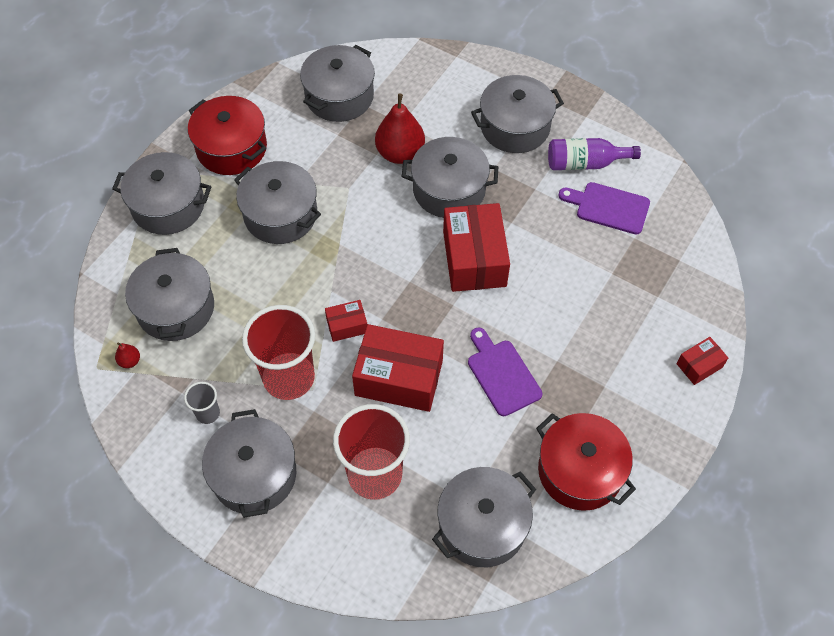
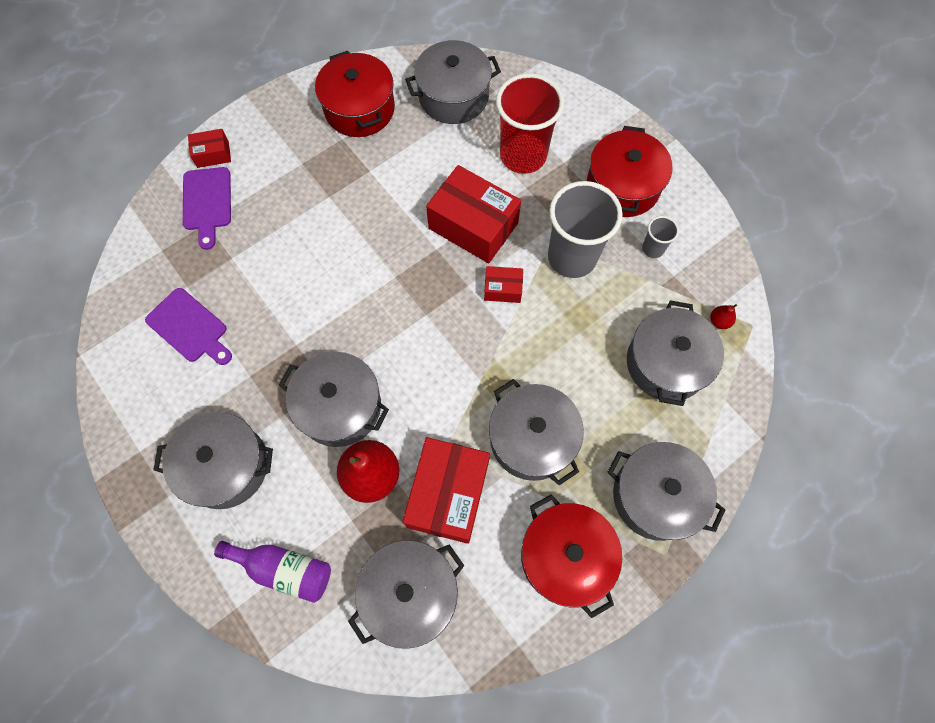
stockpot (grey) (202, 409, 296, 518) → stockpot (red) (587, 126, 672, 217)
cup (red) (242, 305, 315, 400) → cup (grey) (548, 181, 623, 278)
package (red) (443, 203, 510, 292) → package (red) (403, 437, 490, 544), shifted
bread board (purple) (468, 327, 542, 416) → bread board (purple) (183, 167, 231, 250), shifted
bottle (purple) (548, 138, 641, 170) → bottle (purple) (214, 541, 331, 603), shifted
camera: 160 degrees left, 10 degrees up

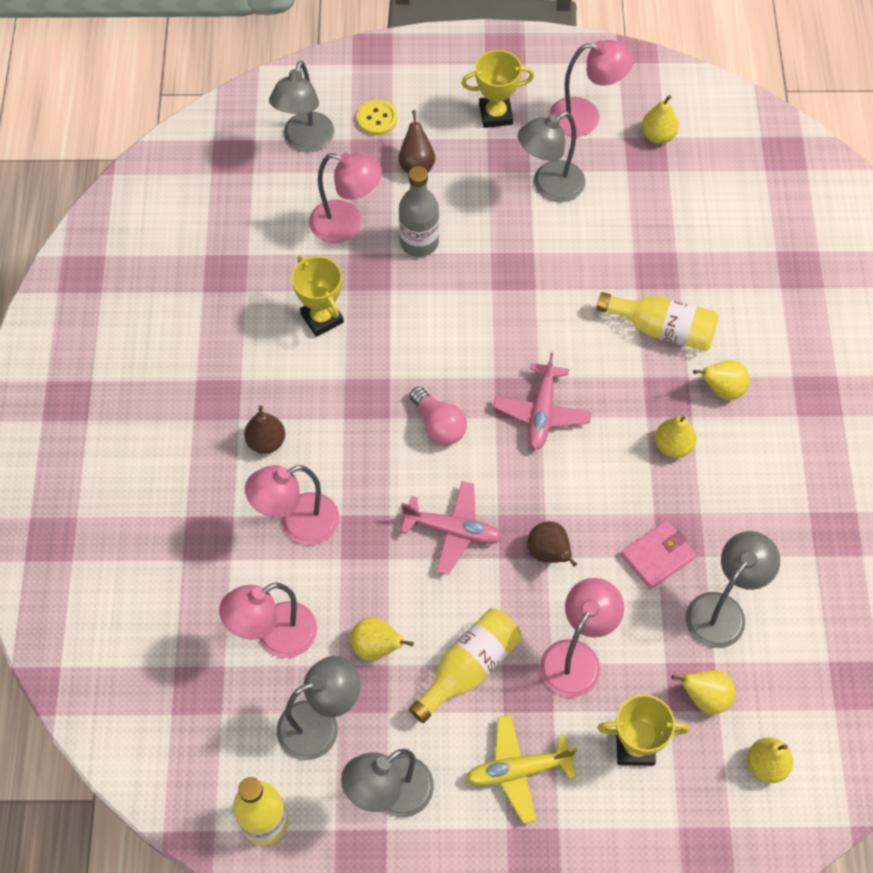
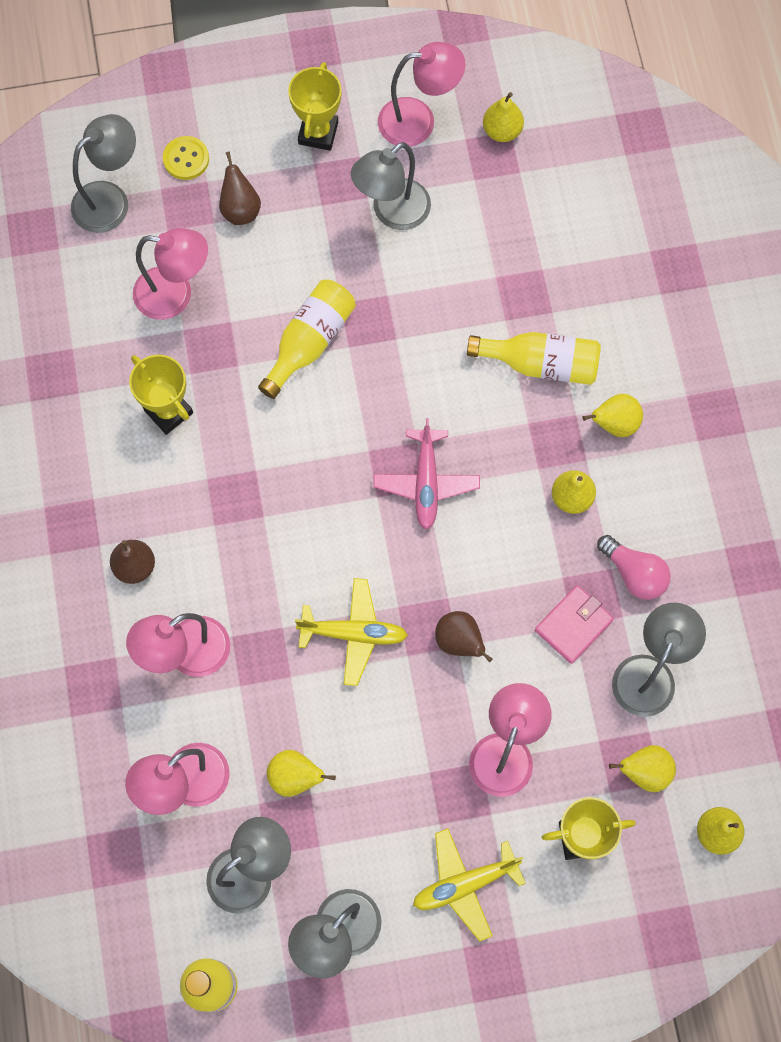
reading lamp (grey) (269, 61, 334, 152) → reading lamp (grey) (71, 114, 136, 233), 135 degrees counterclockwise
bottle (grey) (399, 166, 439, 257) → -
plane (rosy) (401, 481, 502, 575) → plane (golden) (295, 578, 408, 686)
bottle (golden) (409, 609, 522, 723) → bottle (golden) (258, 280, 356, 399), shifted
bulb (rosy) (410, 387, 467, 445) → bulb (rosy) (597, 535, 671, 600), shifted
award cup (golden) (462, 50, 534, 128) → award cup (golden) (288, 62, 342, 151), 60 degrees counterclockwise
camera: 10 degrees left, 10 degrees up

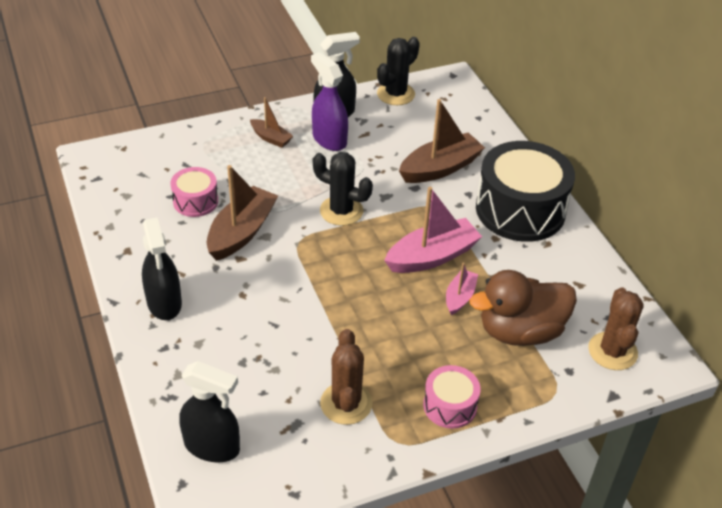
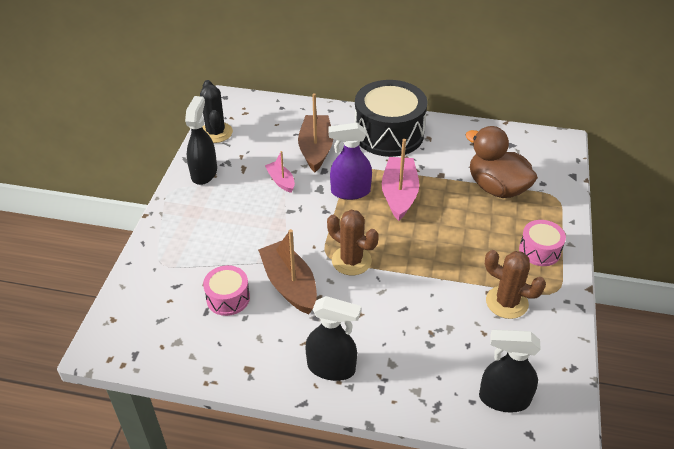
sprayer (jet-black) (179, 361, 240, 462) → sprayer (jet-black) (479, 330, 541, 412), 135 degrees counterclockwise
sailboat (russet) (250, 97, 293, 148) → -
sprayer (purple) (311, 52, 348, 151) → sprayer (purple) (328, 123, 372, 200), shifted
prickly plant (jet-black) (313, 152, 373, 226) → -
sailboat (rosy) (446, 263, 478, 315) → sailboat (rosy) (265, 151, 295, 193), shifted
duck (russet) (469, 270, 577, 346) → duck (russet) (465, 126, 538, 198), 120 degrees clockwise
prickly plant (russet) (588, 287, 644, 370) → prickly plant (russet) (327, 210, 379, 275), shifted
camera: 55 degrees left, 0 degrees up

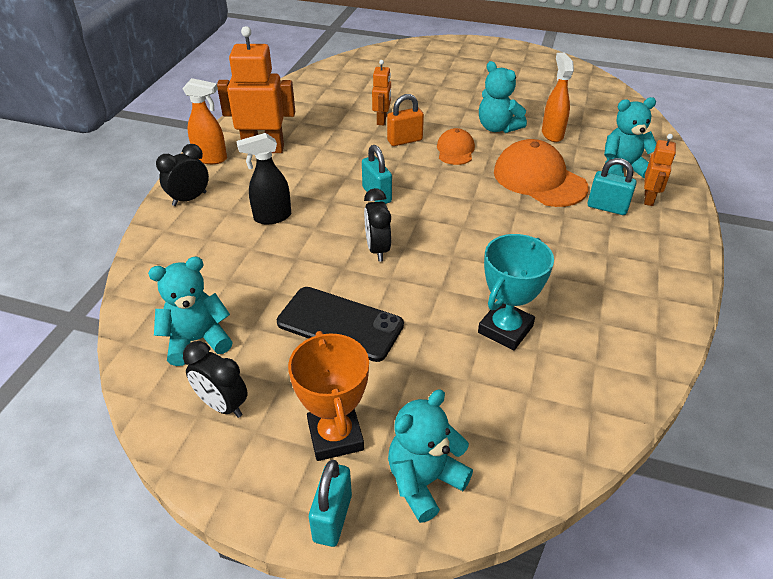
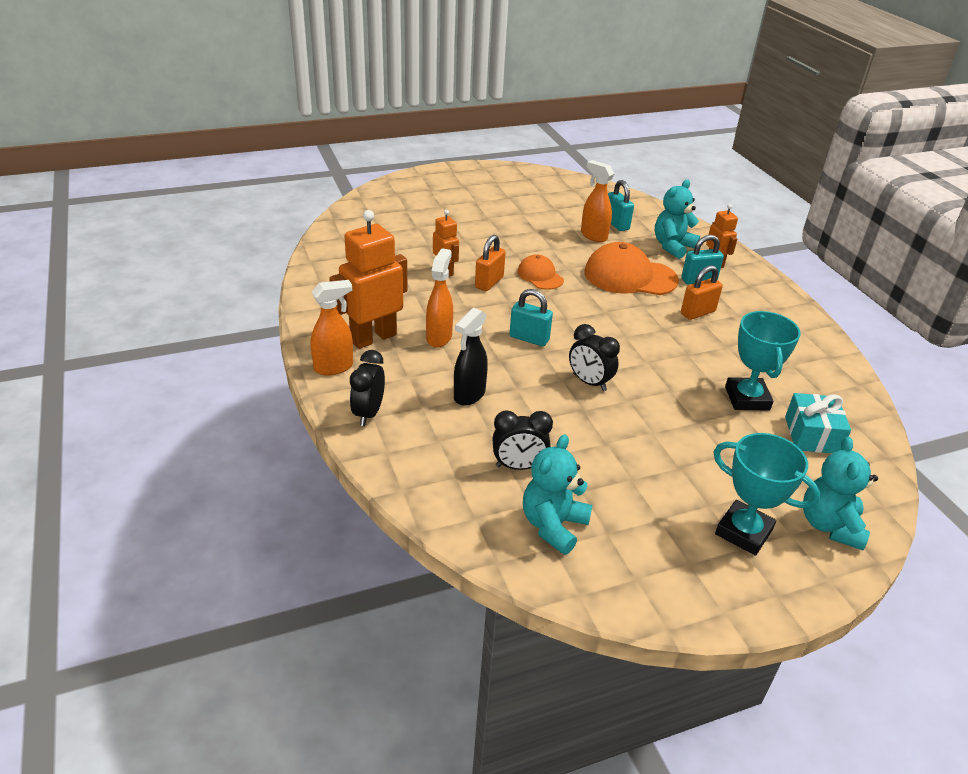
bedside clock (jet-black) (183, 341, 248, 418) → bedside clock (jet-black) (492, 411, 553, 470), shifted
smartphone (jet-black) (277, 287, 404, 362) → -
award cup (orange) (288, 331, 369, 461) → award cup (aqua) (714, 433, 820, 556)
padlock (aqua) (309, 460, 352, 547) → padlock (aqua) (608, 180, 634, 231), shifted
stuffed bear (aqua) (479, 61, 527, 133) → -
- → sprayer (orange) (426, 248, 453, 348)
- → padlock (orange) (681, 265, 723, 320)
- → present (aqua) (785, 393, 851, 453)
camera: 40 degrees left, 5 degrees down

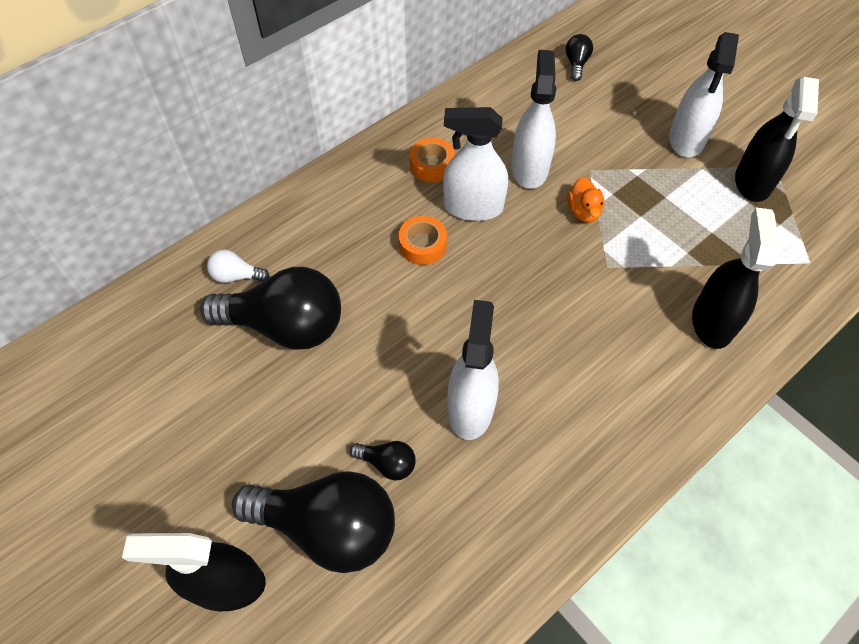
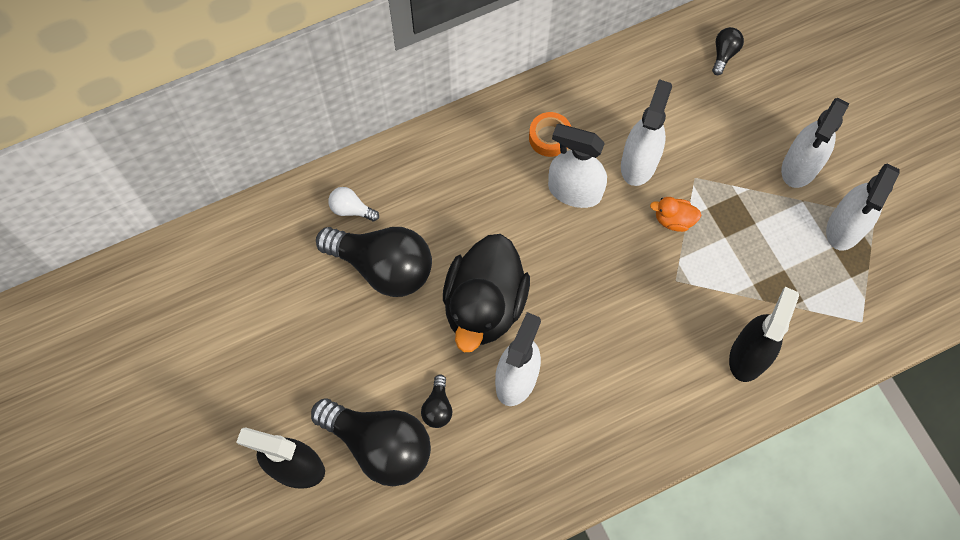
bulb (jet-black) (350, 441, 416, 481) → bulb (jet-black) (421, 375, 452, 428), 60 degrees clockwise
sticky tape (orange) (399, 216, 447, 265) → -
duck (orange) (567, 177, 604, 222) → duck (orange) (650, 197, 701, 232), 90 degrees clockwise
sprayer (jet-black) (735, 77, 819, 202) → sprayer (white) (826, 163, 900, 250)
- → duck (jet-black) (443, 234, 530, 352)
camera: 15 degrees right, 10 degrees up

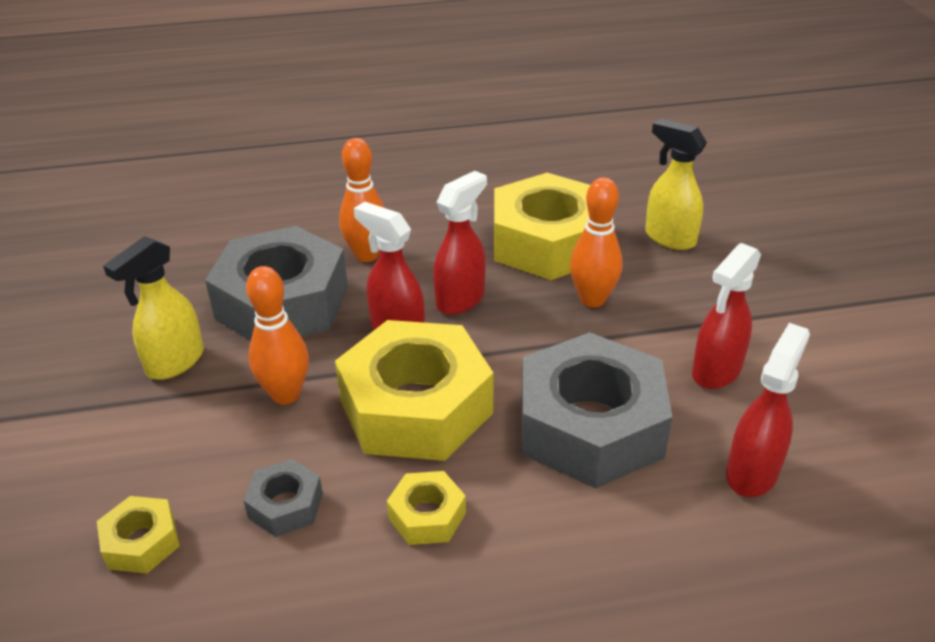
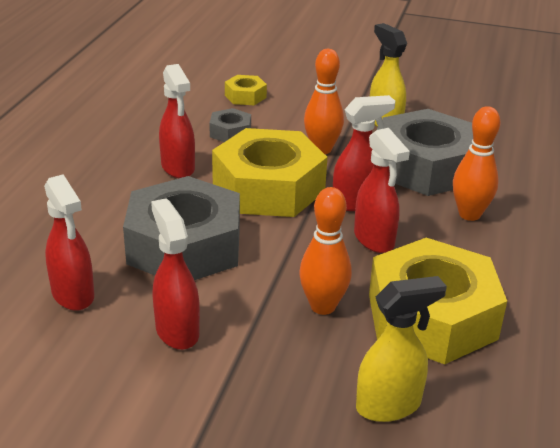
hexagon nut (golden) (387, 471, 466, 545) → sprayer (red) (159, 64, 195, 178)
camera: 115 degrees right, 5 degrees down

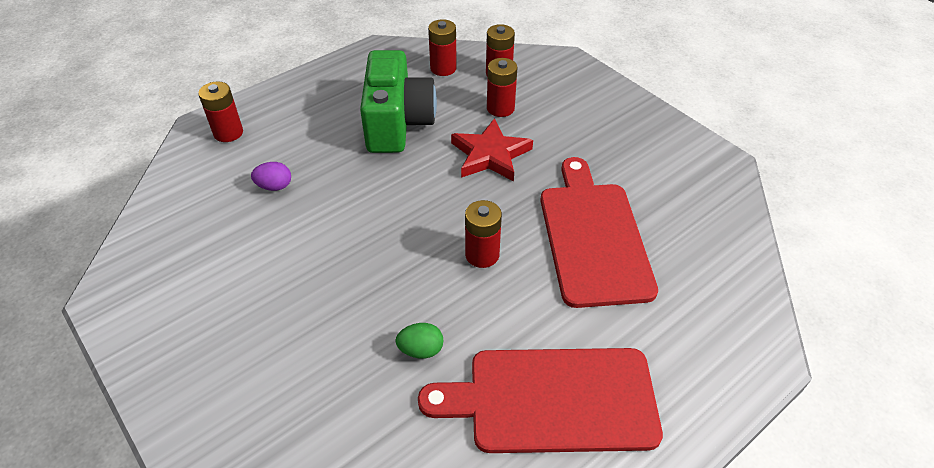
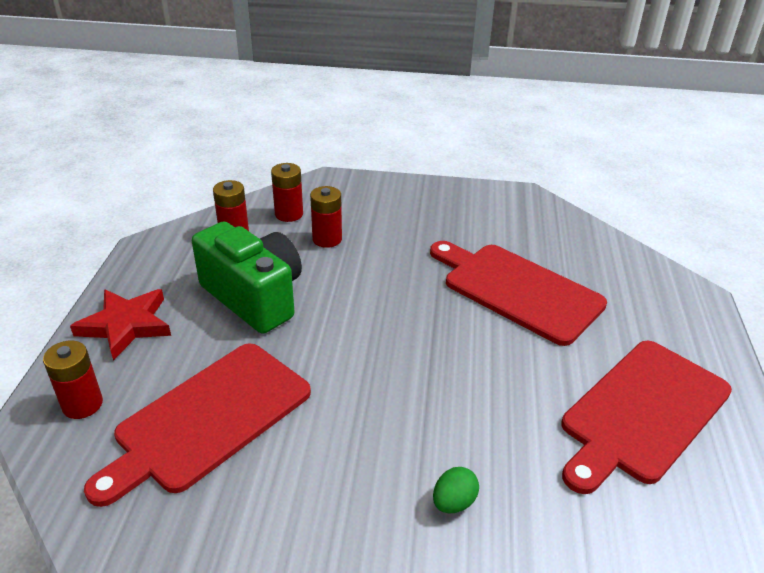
egg shape (purple) (251, 162, 291, 191) → bread board (red) (84, 343, 311, 507)
egg shape (emerald) (395, 323, 444, 359) → egg shape (emerald) (433, 467, 479, 513), shifted
star (red) (451, 118, 533, 181) → star (red) (70, 289, 171, 361), shifted
power cell (red) (465, 200, 502, 268) → -
camera: 45 degrees left, 10 degrees down

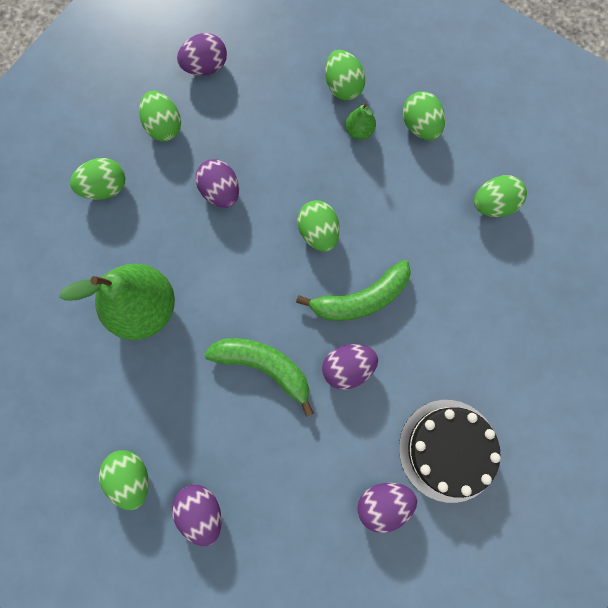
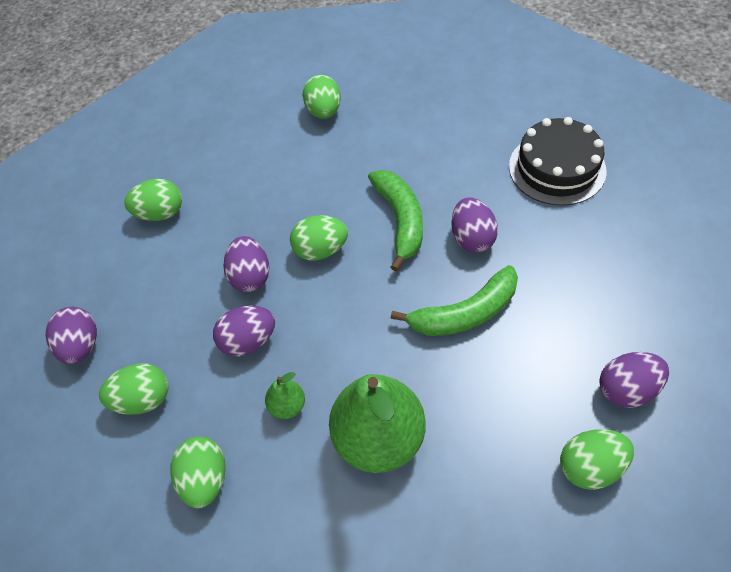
toy banana (emerald) (204, 338, 314, 417) → toy banana (emerald) (391, 265, 518, 336), 150 degrees counterclockwise
pear fruit (emerald) (346, 104, 376, 140) → pear fruit (emerald) (265, 372, 305, 419), shifted
egg shape (purple) (357, 483, 417, 533) → egg shape (purple) (223, 236, 269, 292), shifted
egg shape (emerald) (402, 91, 445, 140) → -
camera: 75 degrees left, 20 degrees down

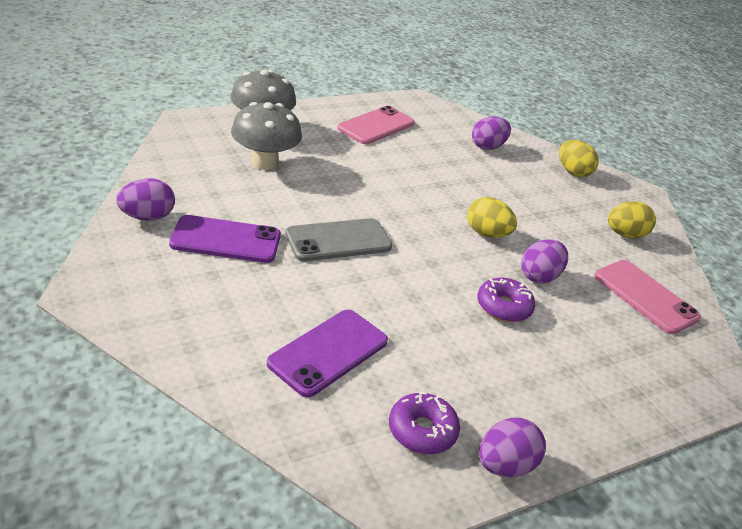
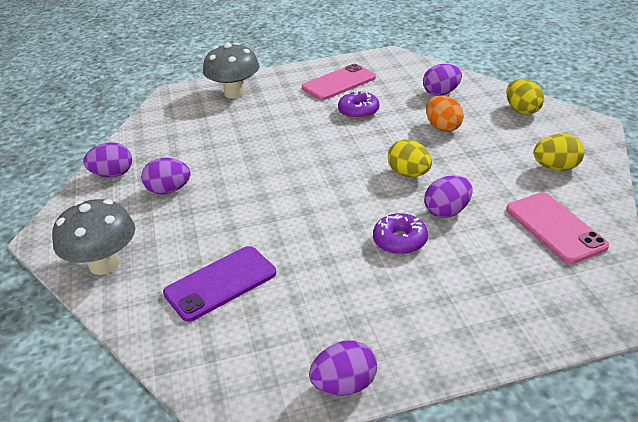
smartphone (purple) (169, 215, 281, 263) → egg shape (purple) (141, 158, 191, 195)
fungus (grey) (231, 102, 302, 170) → fungus (grey) (52, 199, 135, 275), shifted
smartphone (grey) (285, 218, 392, 261) → -
donut (purple) (389, 392, 460, 454) → donut (purple) (338, 91, 379, 119), shifted
- → egg shape (orange) (426, 95, 464, 132)
camera: 20 degrees right, 0 degrees up

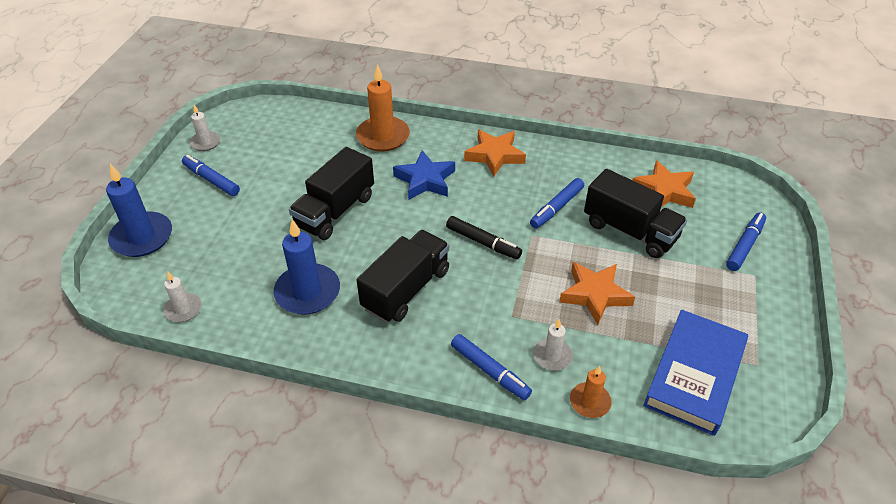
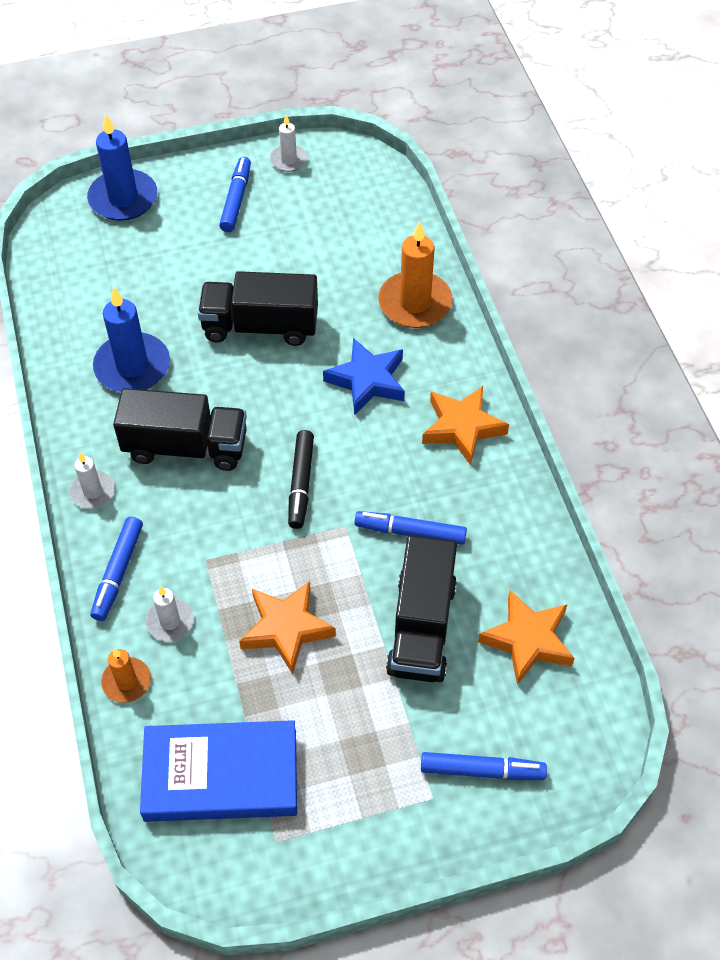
pillar candle (white) (163, 271, 202, 322) → pillar candle (white) (69, 452, 115, 509), shifted
camera: 60 degrees right, 10 degrees up

